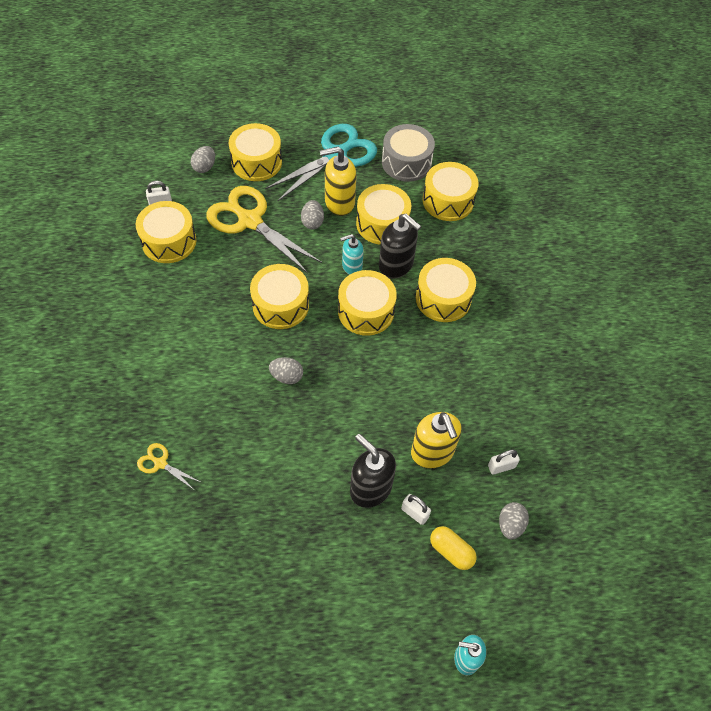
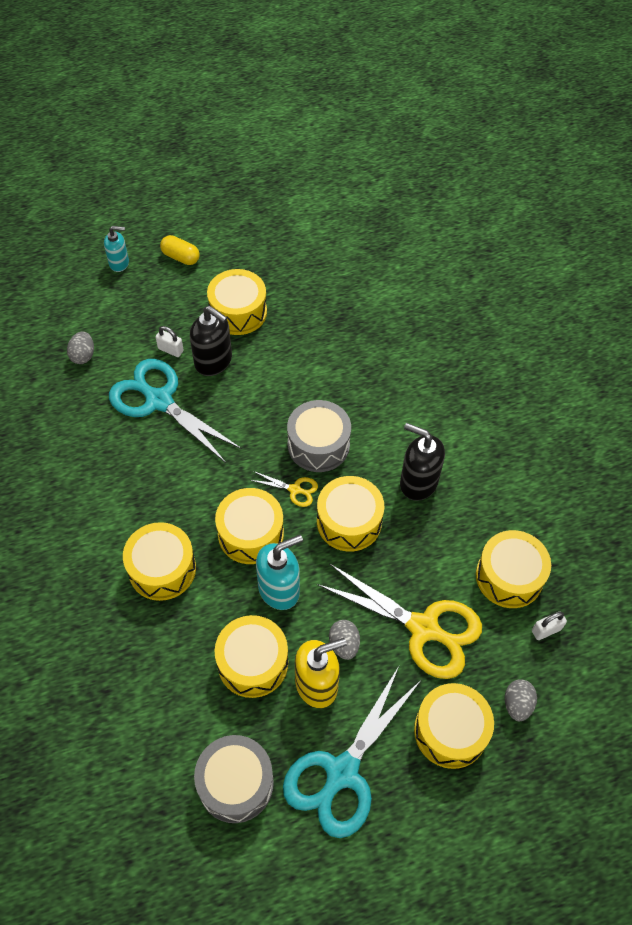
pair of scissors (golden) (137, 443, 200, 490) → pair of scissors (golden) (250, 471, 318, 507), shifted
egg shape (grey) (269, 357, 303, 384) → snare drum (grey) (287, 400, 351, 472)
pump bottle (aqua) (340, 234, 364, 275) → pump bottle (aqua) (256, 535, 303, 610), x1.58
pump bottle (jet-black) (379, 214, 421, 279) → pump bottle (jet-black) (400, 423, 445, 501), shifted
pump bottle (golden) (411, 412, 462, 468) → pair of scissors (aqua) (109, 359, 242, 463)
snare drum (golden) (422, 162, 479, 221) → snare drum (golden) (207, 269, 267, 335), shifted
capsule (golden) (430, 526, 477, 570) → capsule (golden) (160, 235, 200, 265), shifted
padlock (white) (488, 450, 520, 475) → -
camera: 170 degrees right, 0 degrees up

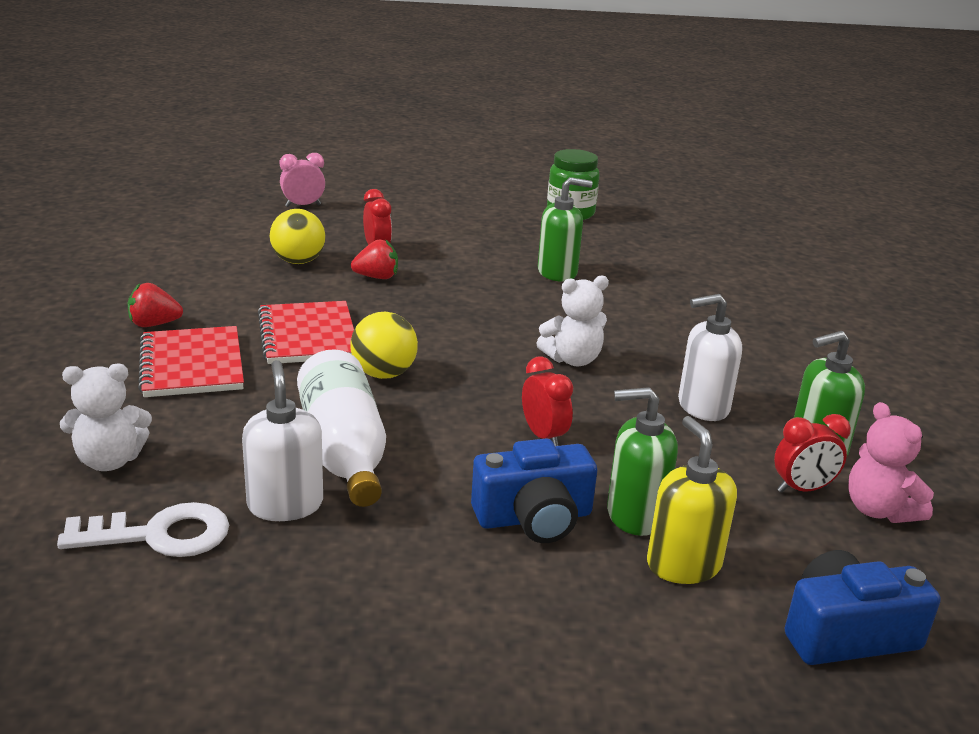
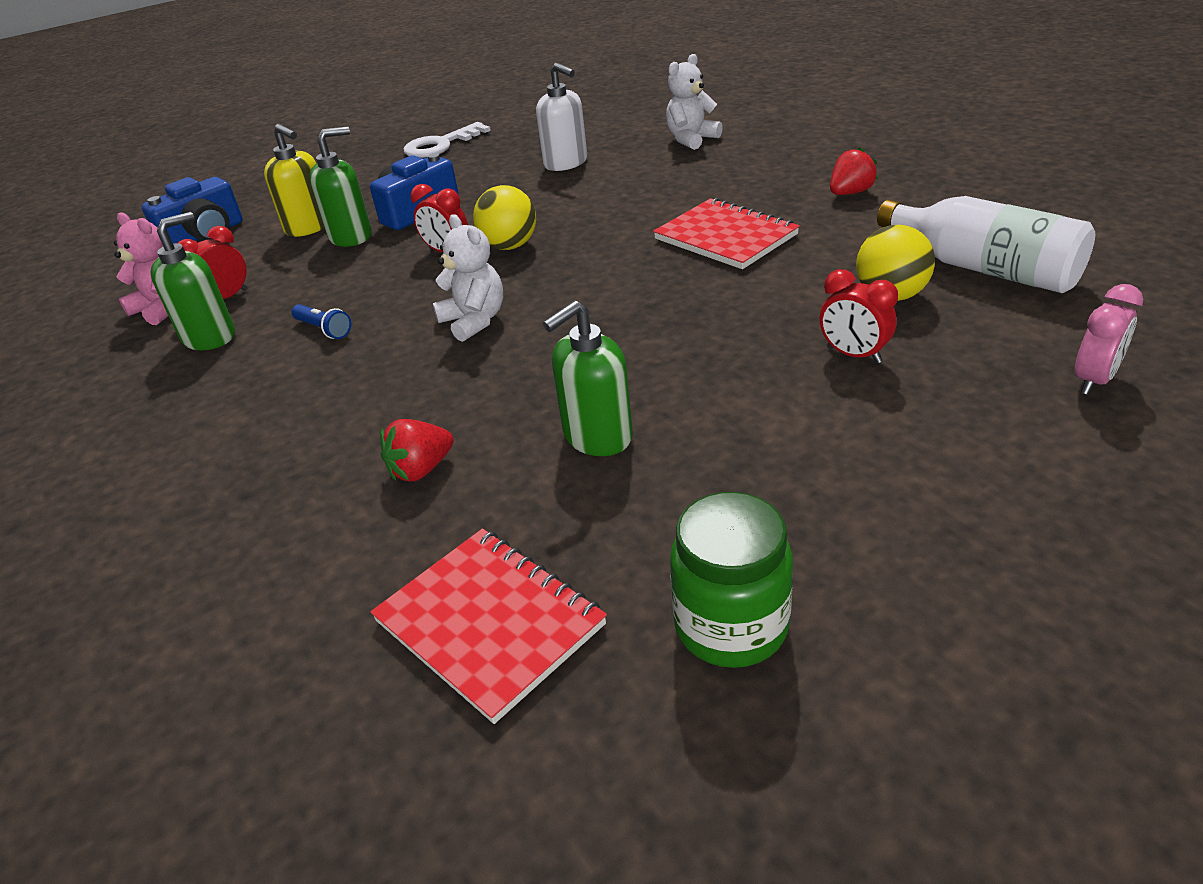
latchkey (white) (57, 502, 229, 557) → latchkey (white) (403, 122, 491, 158), shifted
notebook (red) (138, 326, 244, 397) → notebook (red) (371, 529, 607, 724), shifted
bottle (white) (297, 349, 386, 507) → bottle (white) (877, 196, 1095, 293), shifted
sphere (golden) (350, 312, 418, 379) → sphere (golden) (473, 185, 536, 250), shifted
berry (red) (351, 239, 398, 279) → berry (red) (380, 419, 454, 482), shifted
stuffed bear (white) (536, 275, 609, 366) → stuffed bear (white) (433, 214, 503, 342), 105 degrees clockwise
pump bottle (white) (678, 294, 742, 421) → flashlight (blue) (292, 304, 351, 339)
camera: 155 degrees right, 10 degrees up

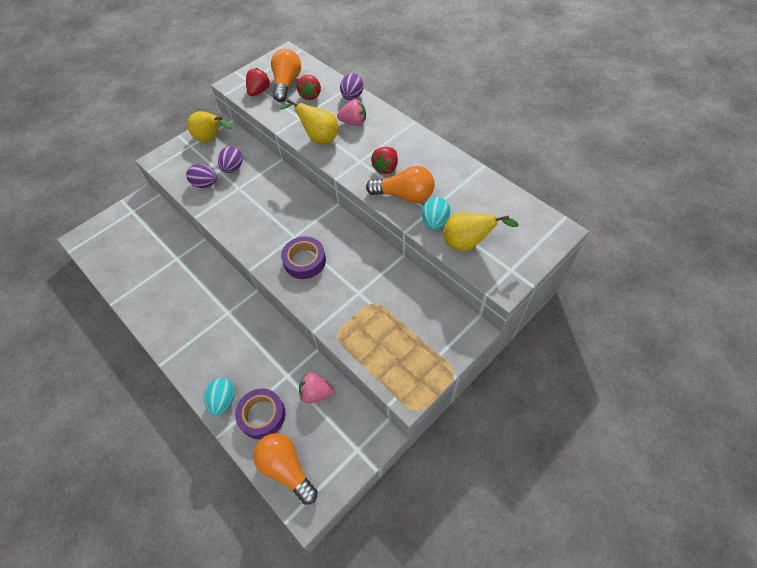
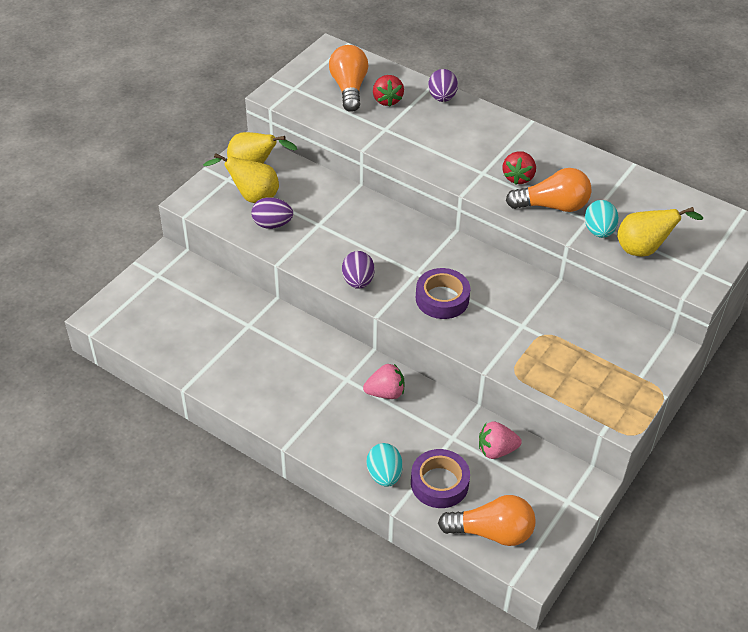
egg shape (purple) (218, 146, 243, 173) → egg shape (purple) (342, 251, 375, 289), shifted
berry (red) (246, 68, 270, 96) → -
bulb (orange) (253, 433, 318, 505) → bulb (orange) (438, 495, 536, 546), 150 degrees clockwise
pear fruit (golden) (280, 99, 339, 144) → pear fruit (golden) (203, 153, 279, 203), shifted
berry (rosy) (337, 99, 366, 126) → berry (rosy) (363, 364, 404, 399), shifted
camera: 15 degrees left, 10 degrees down

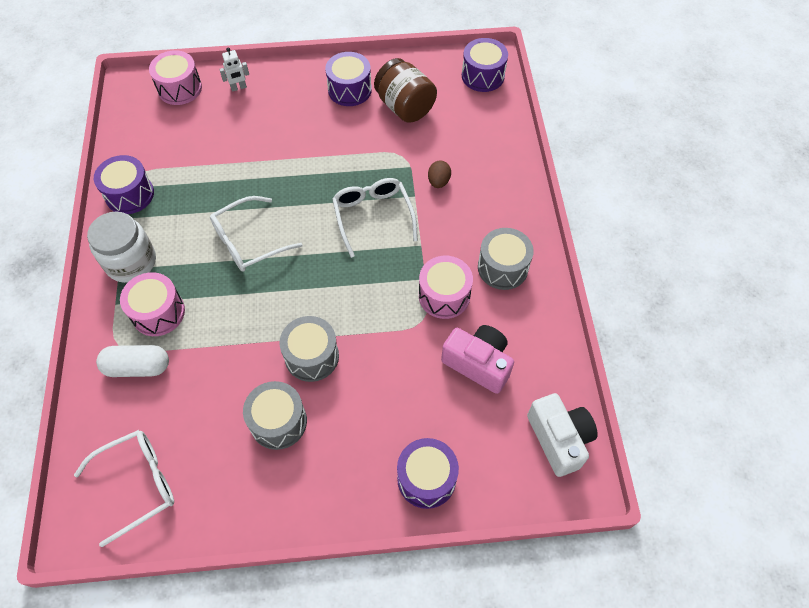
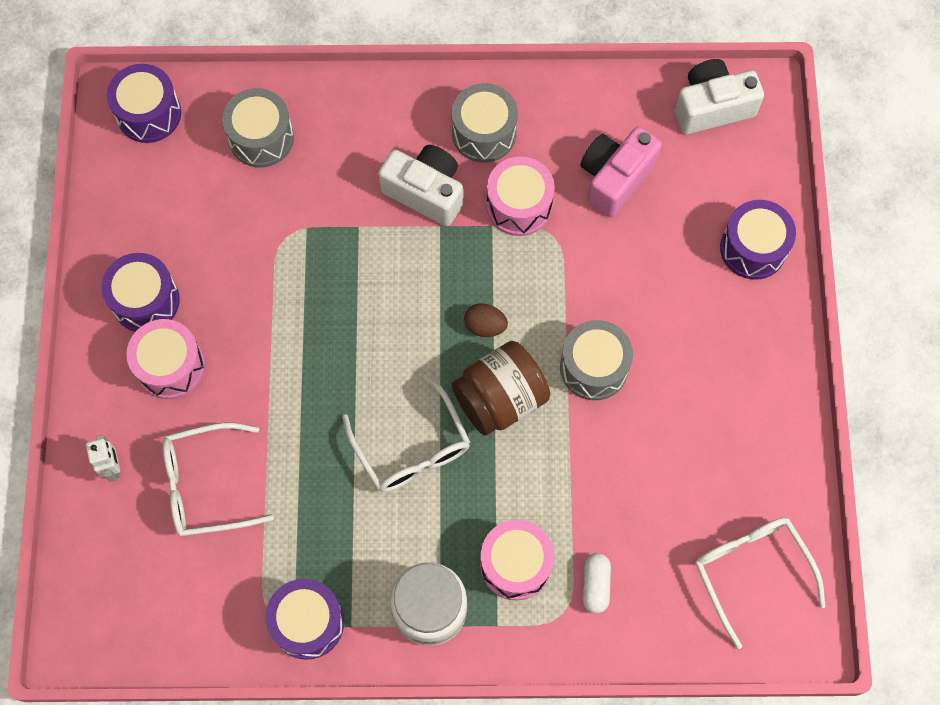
capsule (white) (96, 345, 169, 377) → capsule (white) (583, 553, 611, 614), x0.66
snare drum (rosy) (149, 50, 202, 105) → snare drum (rosy) (126, 319, 205, 399), shifted
snare drum (grey) (243, 381, 307, 450) → snare drum (grey) (222, 88, 294, 167), shifted
spectacles (white) (332, 178, 418, 258) → spectacles (white) (163, 423, 274, 536), shifted
jam jar (russet) (374, 58, 437, 123) → jam jar (russet) (452, 341, 550, 436), shifted
egg shape (russet) (428, 161, 451, 188) → egg shape (russet) (464, 303, 508, 337), shifted
- → photo camera (white) (378, 145, 463, 226)
camera: 85 degrees left, 10 degrees up

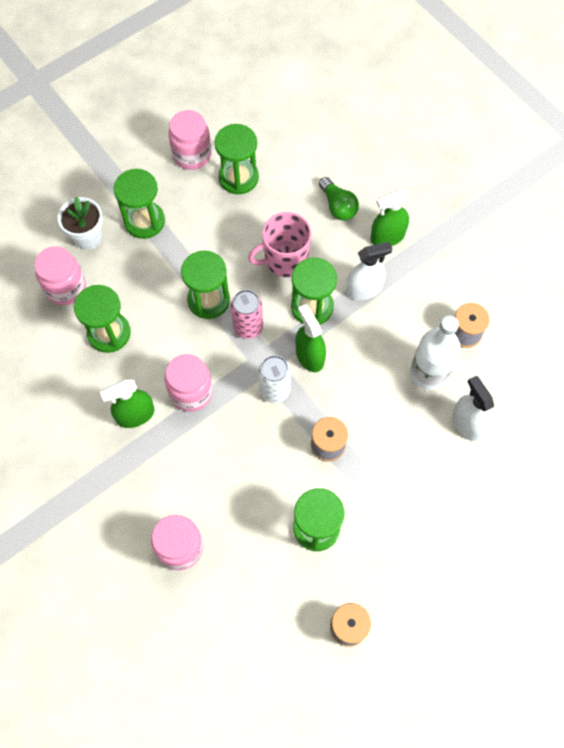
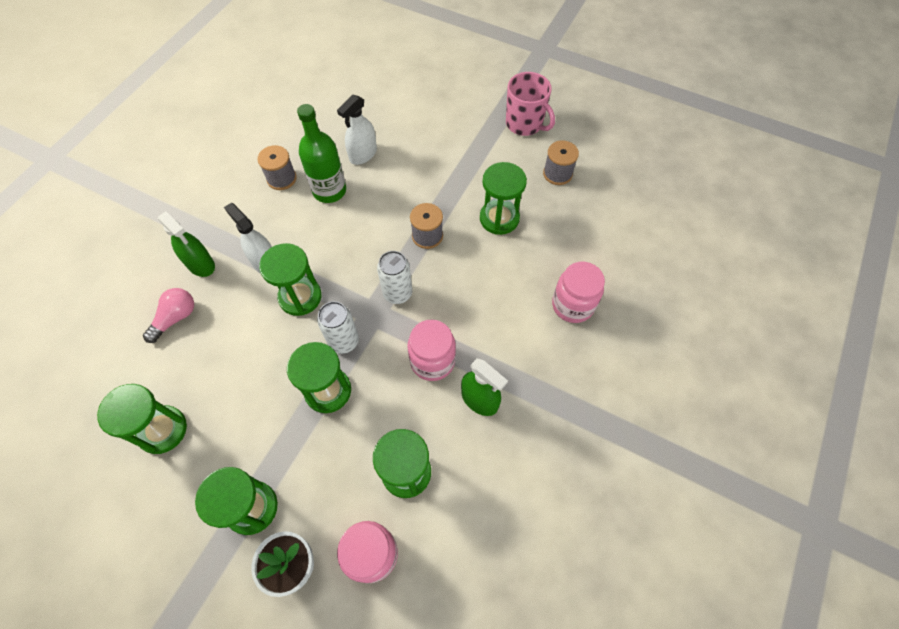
jam jar (rosy) (168, 110, 211, 170) → -
soda can (rosy) (231, 290, 263, 339) → soda can (white) (317, 301, 359, 354)
tea mug (rosy) (248, 212, 312, 277) → tea mug (rosy) (506, 72, 555, 136), shifted
sprayer (emerald) (296, 304, 326, 372) → -
bulb (emerald) (319, 177, 359, 220) → bulb (rosy) (143, 288, 194, 343)
bottle (white) (410, 315, 461, 390) → bottle (emerald) (297, 104, 346, 203)
camera: 115 degrees left, 5 degrees down

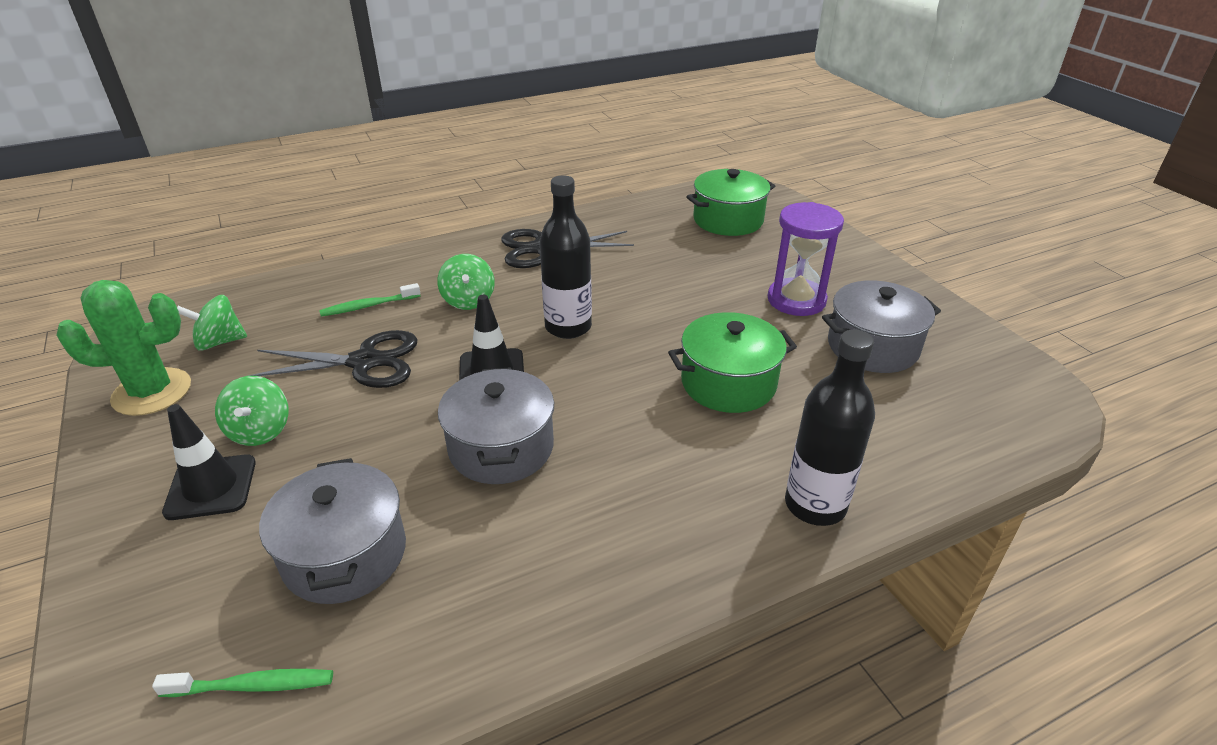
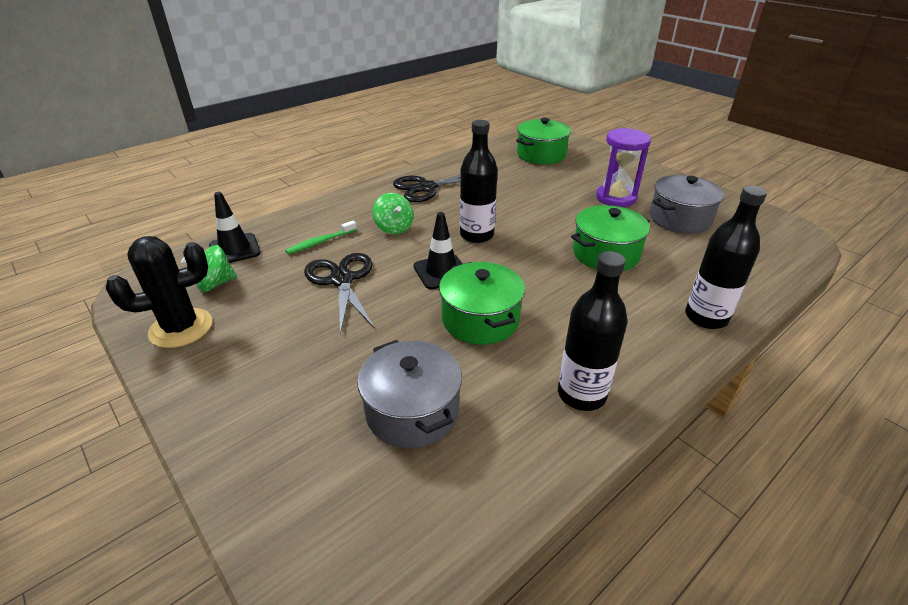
prickly plant (emerald) (57, 280, 191, 416) → prickly plant (jet-black) (106, 236, 212, 348)
dental brush (emerald) (152, 669, 333, 697) → -
safety cone (jet-black) (162, 404, 256, 520) → safety cone (jet-black) (209, 192, 261, 263), shifted
spinning top (emerald) (215, 376, 288, 446) → -
pair of scissors (jet-black) (248, 330, 418, 388) → pair of scissors (jet-black) (304, 253, 375, 334), 90 degrees counterclockwise
stockpot (grey) (438, 367, 554, 484) → stockpot (emerald) (439, 262, 525, 345)
- → bottle (jet-black) (558, 251, 628, 411)
camera: 15 degrees left, 0 degrees up

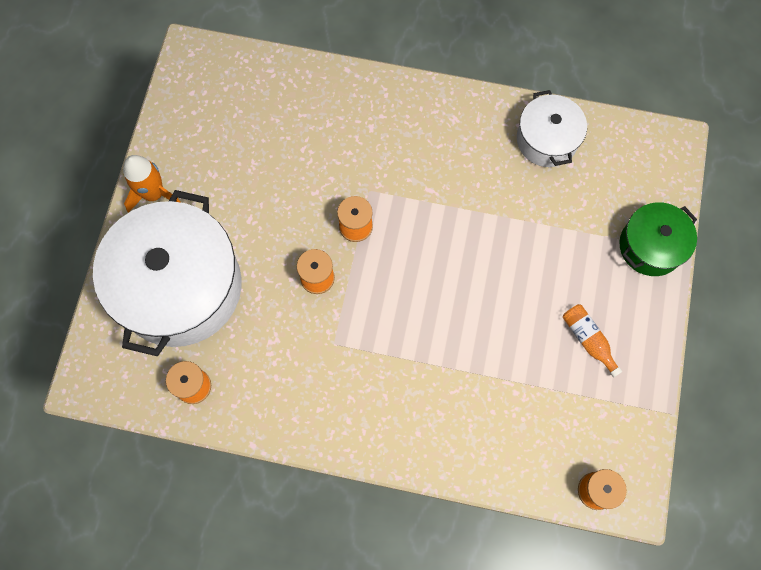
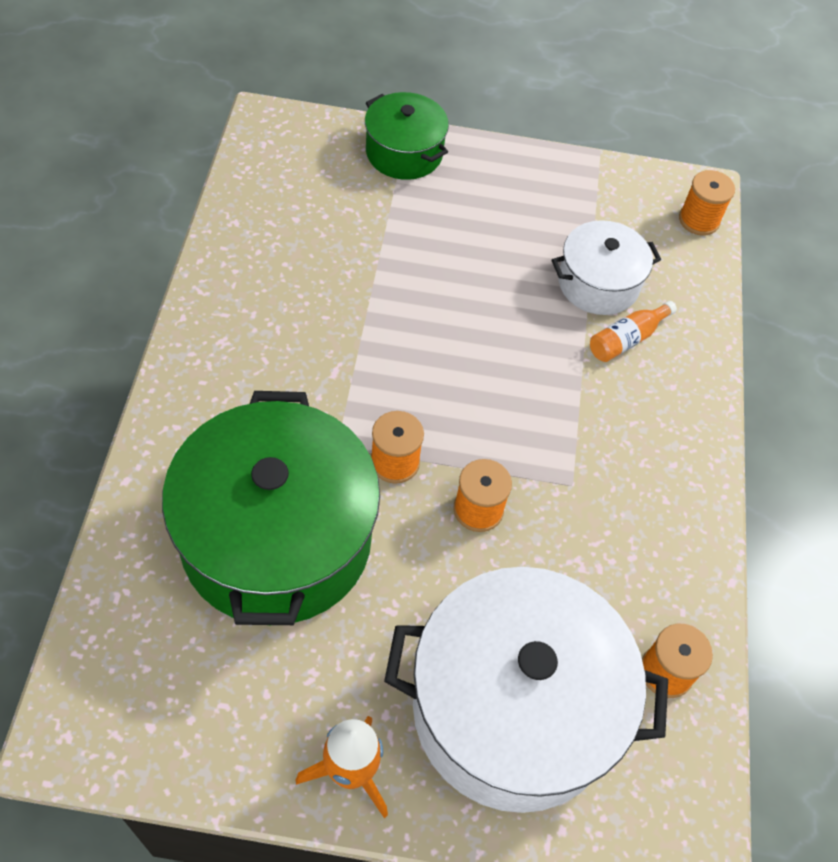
stockpot (white) (517, 90, 587, 167) → stockpot (white) (552, 220, 661, 315), shifted
bottle (orange) (563, 304, 622, 377) → bottle (orange) (590, 301, 677, 362), shifted
- → stockpot (emerald) (162, 391, 380, 625)
camera: 100 degrees left, 15 degrees down

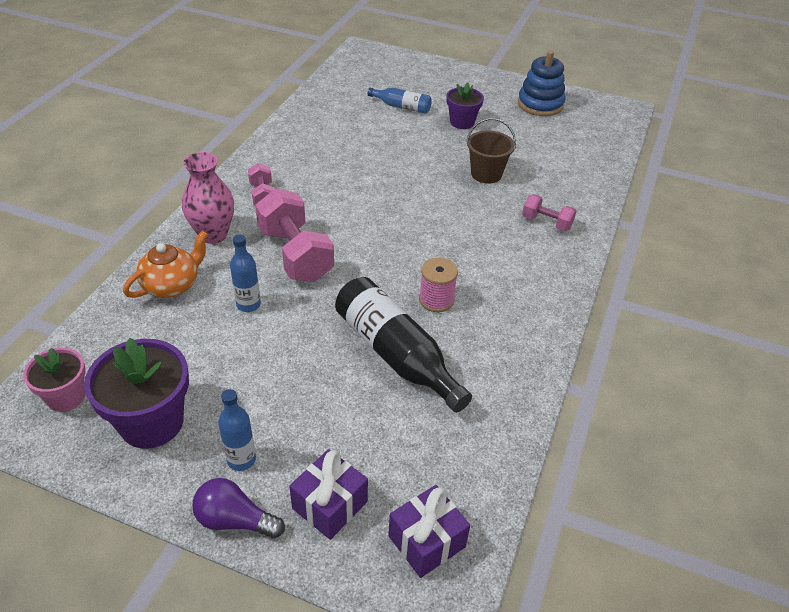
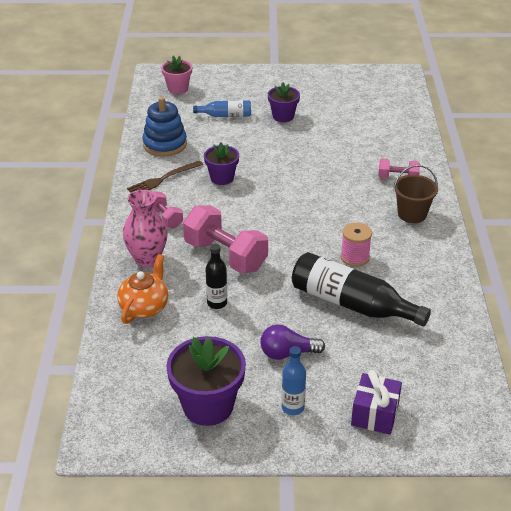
flower pot (rosy) (23, 348, 86, 412) → flower pot (rosy) (161, 56, 192, 94), shifted
bulb (purple) (192, 478, 285, 539) → bulb (purple) (260, 325, 325, 360), shifted
bottle (blue) (230, 235, 261, 312) → bottle (jet-black) (206, 244, 227, 309)
present (purple) (388, 485, 470, 578) → -
pail (russet) (466, 118, 516, 184) → pail (russet) (394, 165, 438, 223), shifted
ring stacker (blue) (518, 50, 566, 116) → ring stacker (blue) (143, 97, 187, 157), shifted
- → dinner fork (russet) (127, 161, 203, 193)
- → flower pot (purple) (204, 142, 239, 185)
camera: 20 degrees left, 5 degrees down

